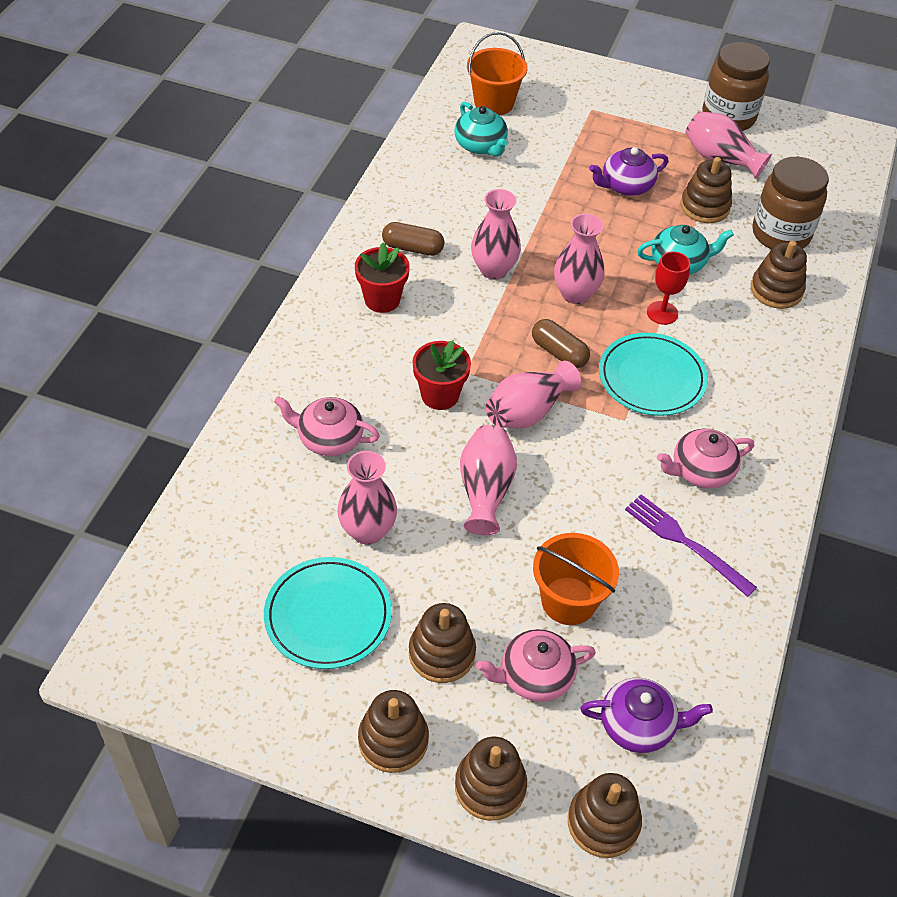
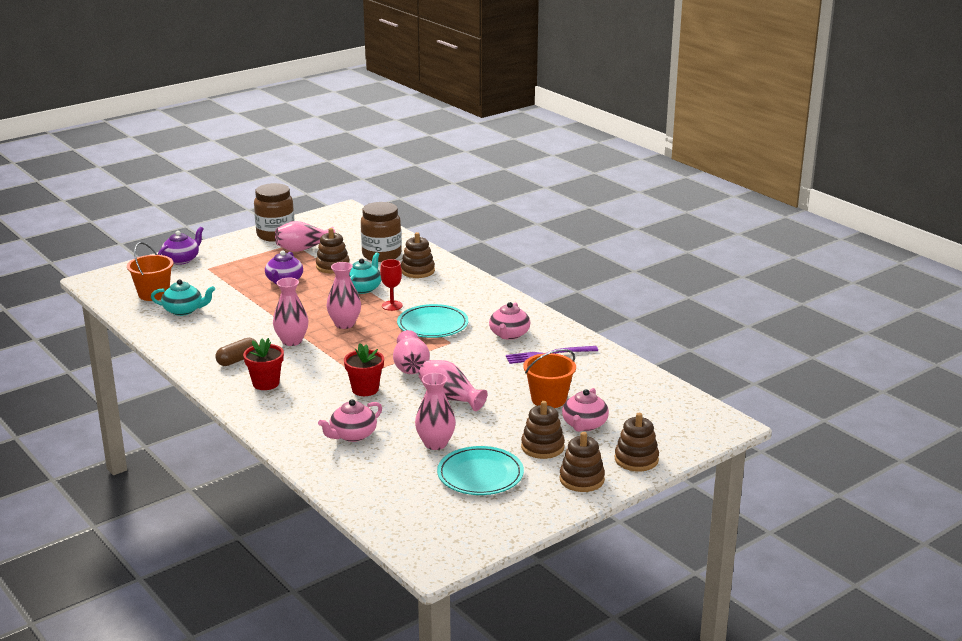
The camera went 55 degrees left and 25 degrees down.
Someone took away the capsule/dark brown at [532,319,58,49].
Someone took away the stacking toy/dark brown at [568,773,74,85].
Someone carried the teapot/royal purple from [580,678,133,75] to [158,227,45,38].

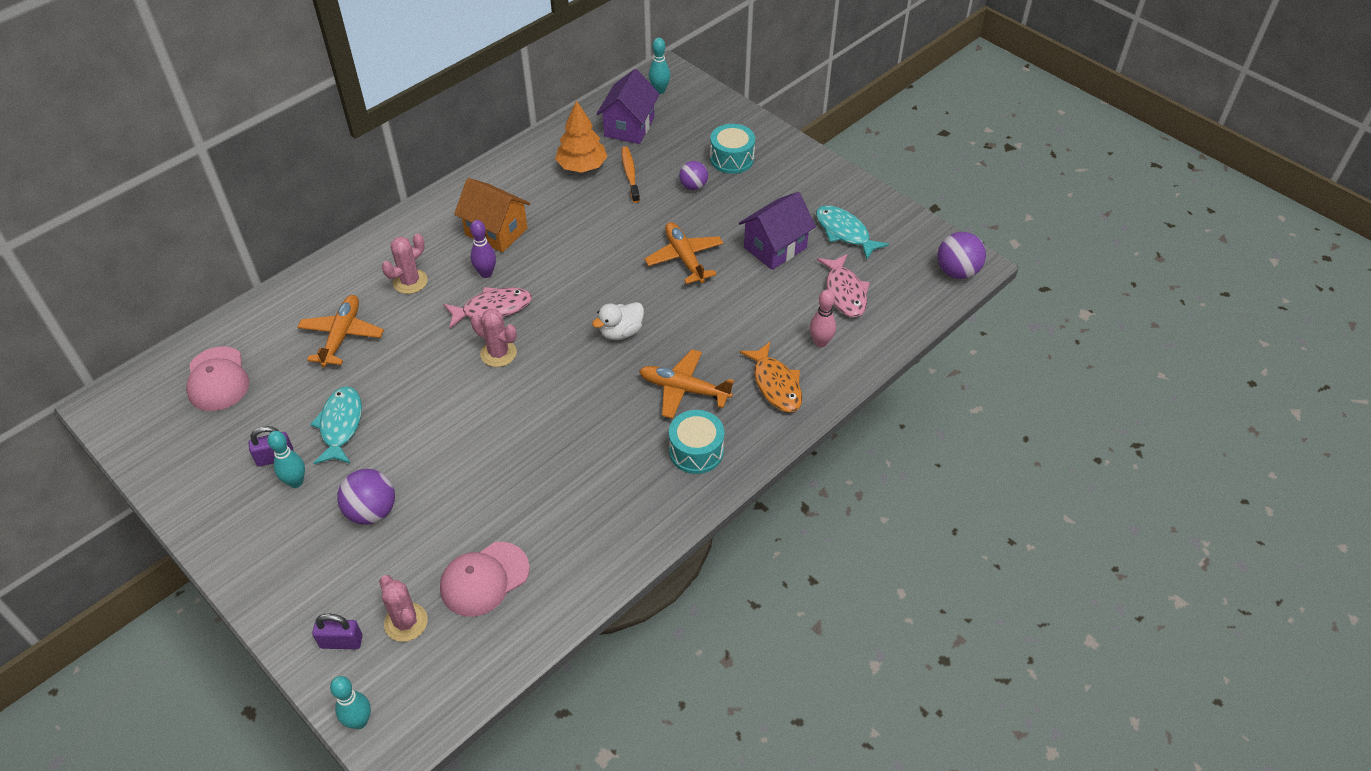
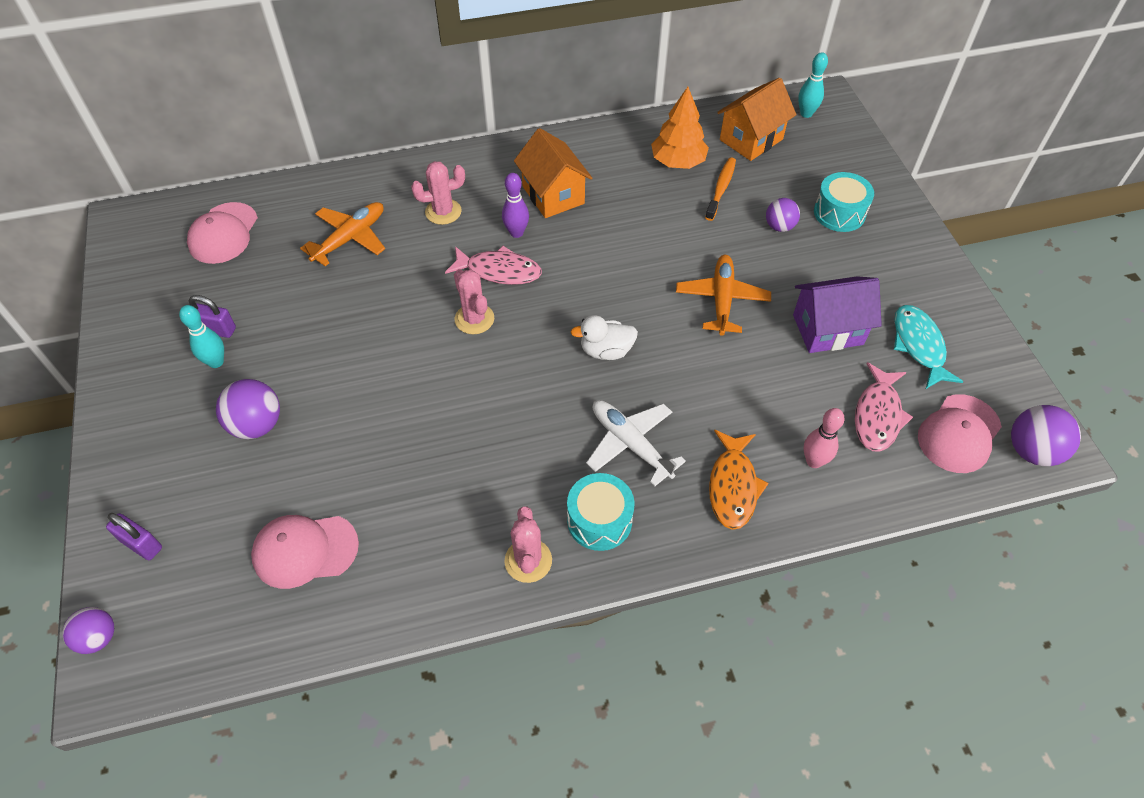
The camera went 30 degrees right and 5 degrees up.
Someone took away the toy fish/aqua at [310,386,52,78].
Someone swapped the tenpin/aqua at [330,676,41,53] for the sphere/royal purple at [62,607,52,47].
Someone carried the prickly plant/rosy from [379,575,49,67] to [504,506,48,77].
Someone repainted the house/royal purple at [597,69,63,75], which became the house/bright orange at [717,78,79,83].
Someone repainted the aeroplane/bright orange at [639,349,95,70], which became the aeroplane/white at [586,400,100,87].
Someone put down the baseball cap/rosy at [918,394,84,79].

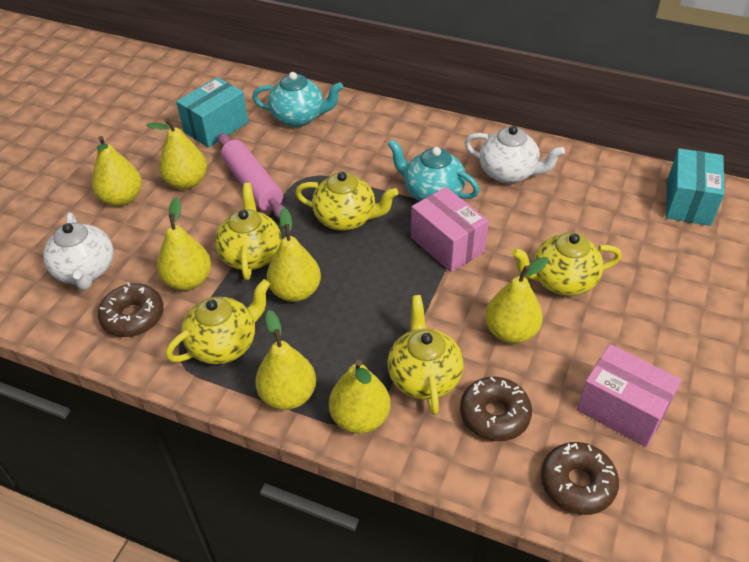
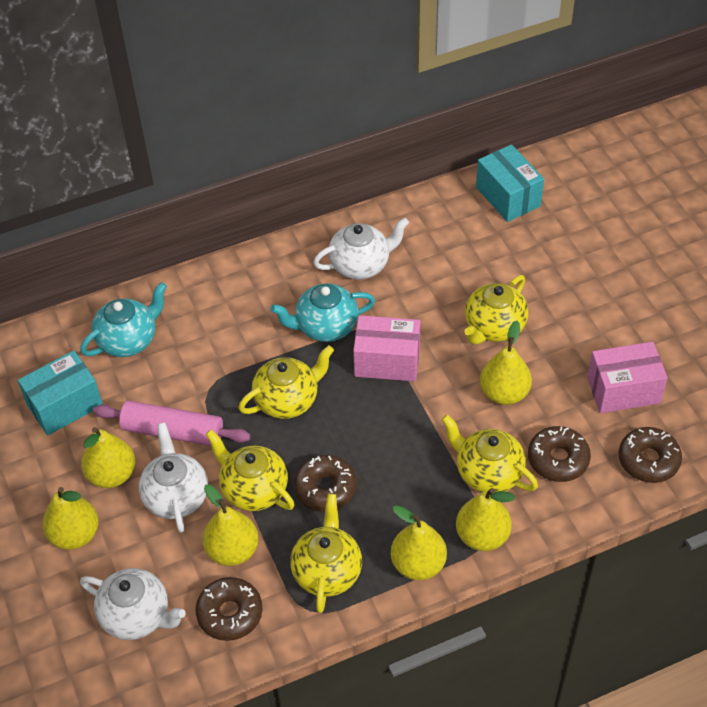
The camera went 45 degrees left and 5 degrees up.
Someone rotated the box/aqua at [176,77,72,71] by 60 degrees clockwise.
Someone swapped the pear/bright yellow at [267,208,54,94] for the doughnut/dark brown at [294,455,63,57].
Someone put down the teapot/white at [139,422,69,111].

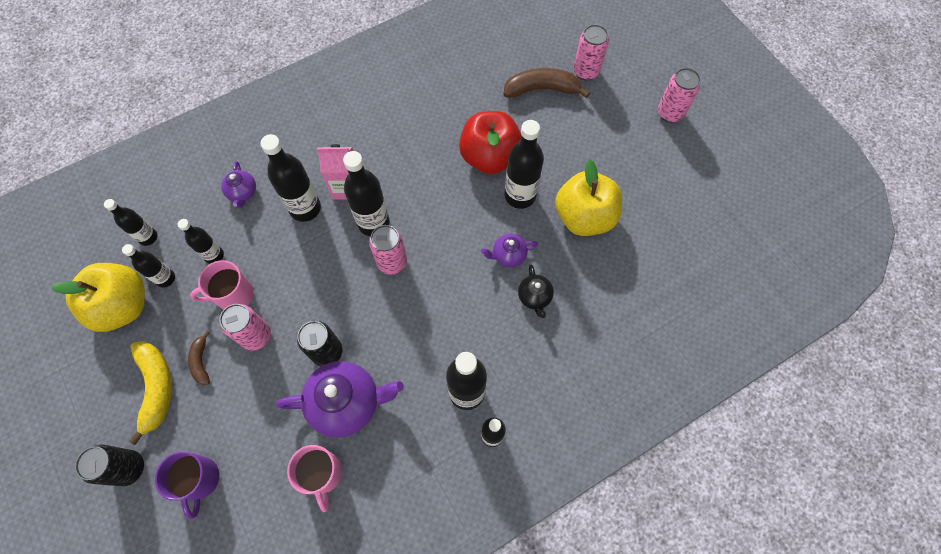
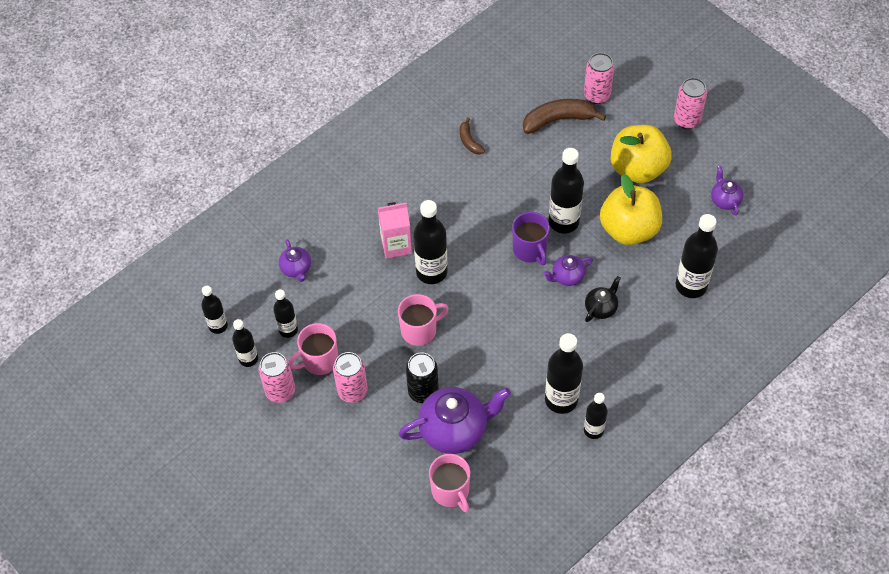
The camera went 10 degrees left and 10 degrees down.
Someone carried the toy apple/bright yellow from [51,263,94,69] to [611,125,61,58].
Someone took away the soda can/black at [75,444,69,42].
Someone took away the banana fruit/bright yellow at [129,341,43,104].
Someone carried the coffee mug/royal purple from [155,451,64,68] to [512,212,38,53].
Someone carried the banana fruit/dark brown from [188,331,22,54] to [460,117,25,38].
Someone carried the drink bottle/black from [260,134,61,88] to [675,214,43,84].
Someone carried the soda can/rosy from [369,225,38,50] to [259,352,36,51].
Someone took away the toy apple/scarlet at [459,111,63,63].
Someone rotated the teapot/black at [518,264,36,54] by 120 degrees counterclockwise.
Someone put down the coffee mug/rosy at [398,294,51,52].
Someone put down the teapot/royal purple at [711,166,32,50].

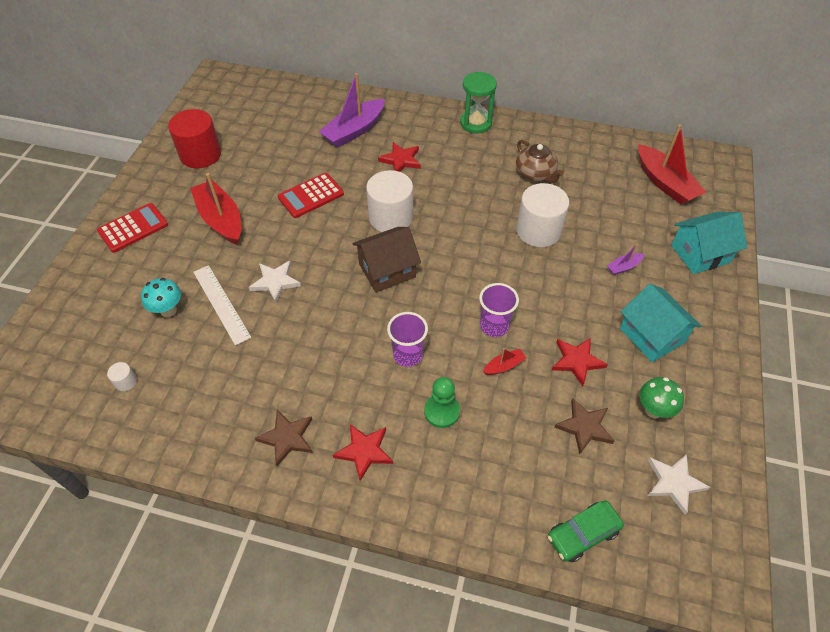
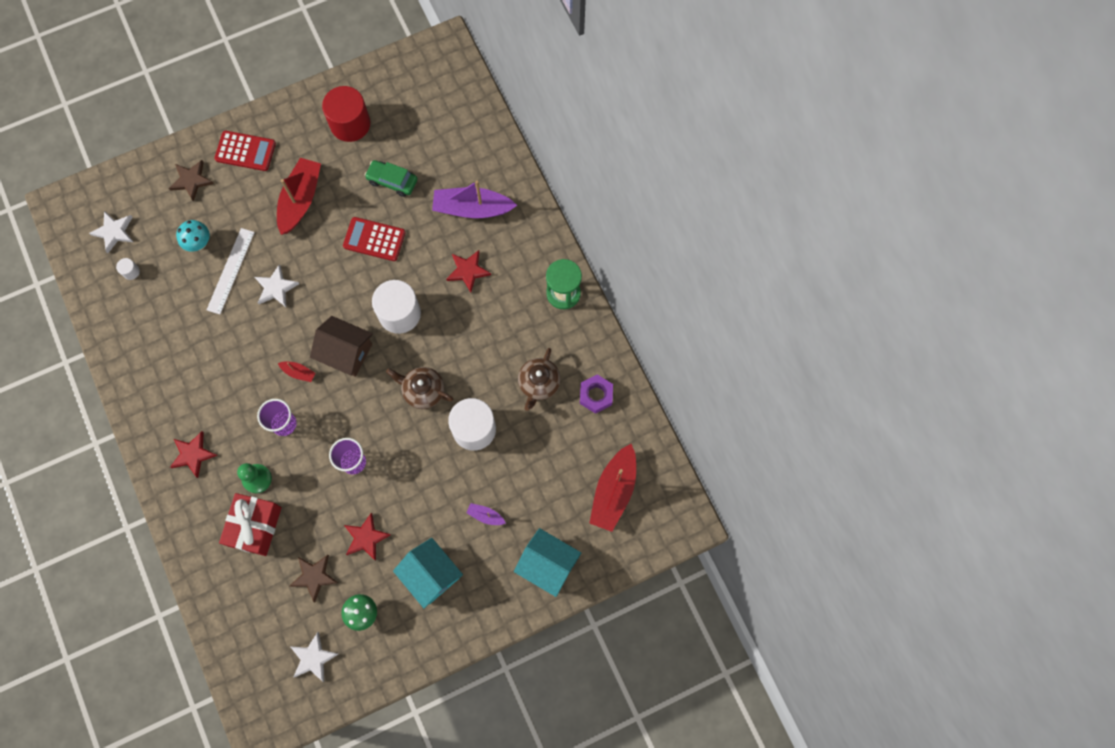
The camera went 50 degrees right and 20 degrees up.
Someone carried the five-pointed star/dark brown from [255,410,58,56] to [169,160,45,42].
Someone carried the sailboat/scarlet from [483,348,43,27] to [278,362,37,20].
Someone carried the automobile/green from [548,500,76,62] to [365,160,53,37].
Someone rotated the house/aqua at [620,284,81,78] by 60 degrees counterclockwise.
Someone put down the five-pointed star/white at [89,211,44,42].
Someone put down the gift/scarlet at [219,493,63,63].
Someone put down the teapot/dark brown at [386,367,68,42].
Someone put down the hex nut/royal purple at [580,375,33,39].

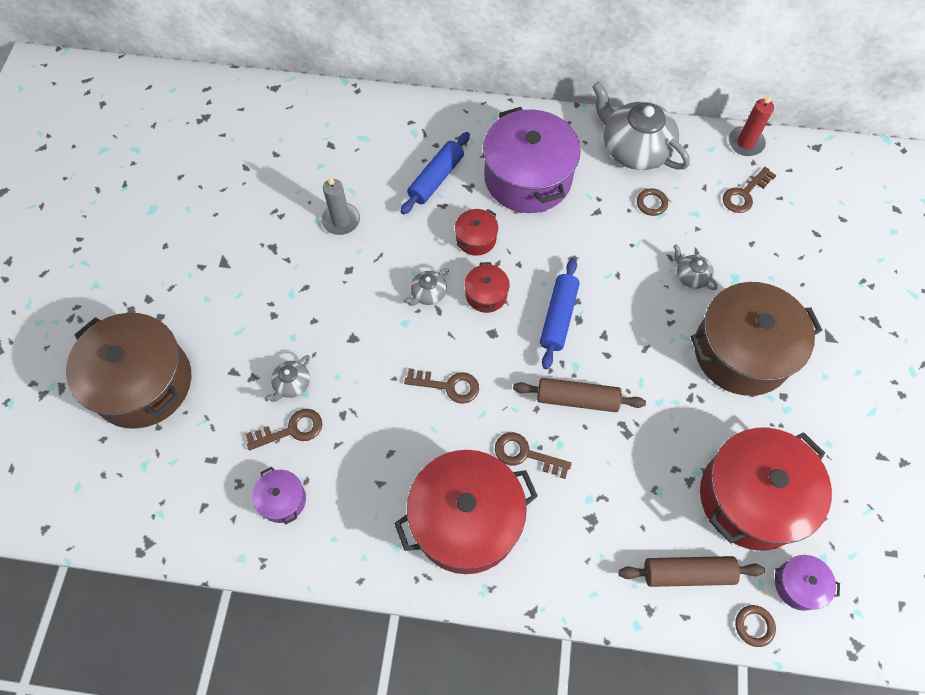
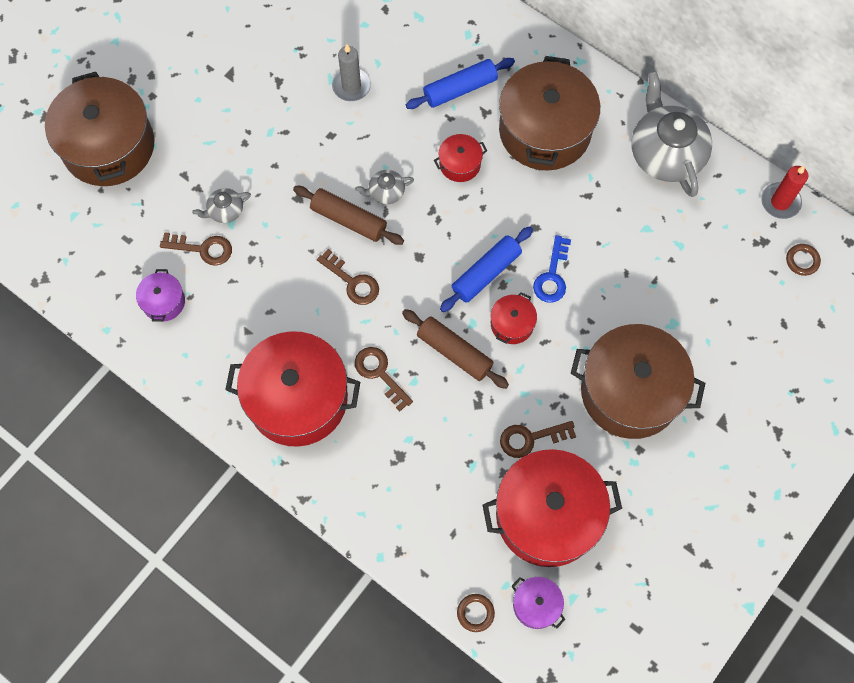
The camera went 30 degrees right and 5 degrees up.
Someone carried the stockpot/scarlet from [465,262,45,51] to [491,292,46,52].
Someone repainted the stockpot/royal purple at [483,107,98,106], which became the stockpot/dark brown at [499,56,101,115].
Someone carried the rolling pin/dark brown from [618,556,147,31] to [293,186,111,59].
Someone carried the torus/dark brown from [637,188,31,28] to [786,244,35,32].
Someone took away the teapot/ash-grey at [673,244,45,46].
Someone carried the door key/dark brown from [723,167,53,46] to [500,421,76,37].
Someone put down the door key/royal blue at [533,235,38,68].

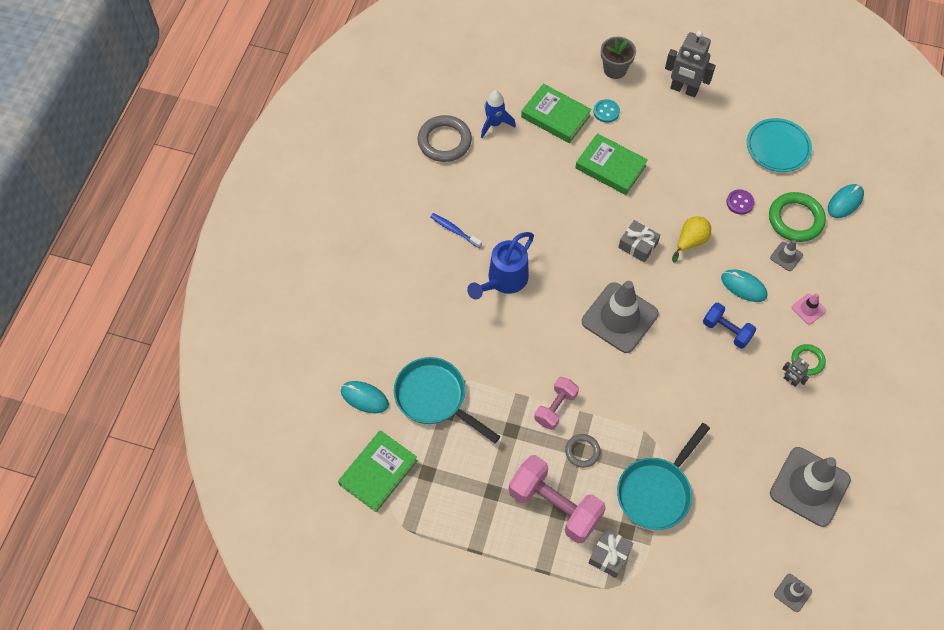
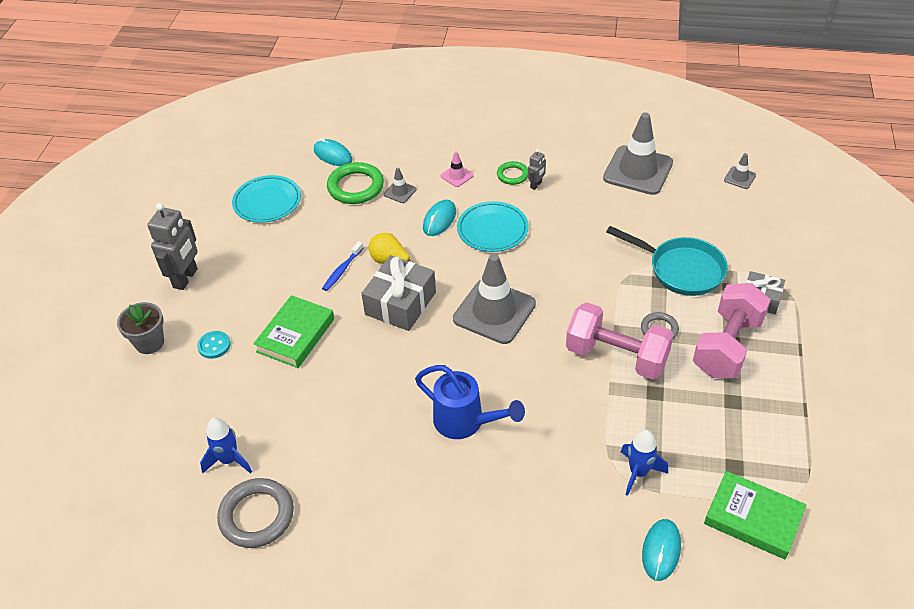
The camera went 95 degrees left and 15 degrees down.
Someone swapped the frying pan/aqua at [394,357,107,86] for the spaceship/royal blue at [621,430,47,66].
Someone carried the dental brush/royal blue from [430,213,52,35] to [322,241,41,50].
Someone took away the hardcover/green at [521,84,71,59].
Someone scaled the dumbbell/rosy at [534,377,45,53] by 1.74.
Someone scaled the gift/ash-grey at [618,220,42,43] by 1.66.
Someone swapped the dumbbell/royal blue at [703,303,53,46] for the dinner plate/aqua at [457,201,72,51].
Someone took away the sewing button/royal purple at [726,189,29,26].

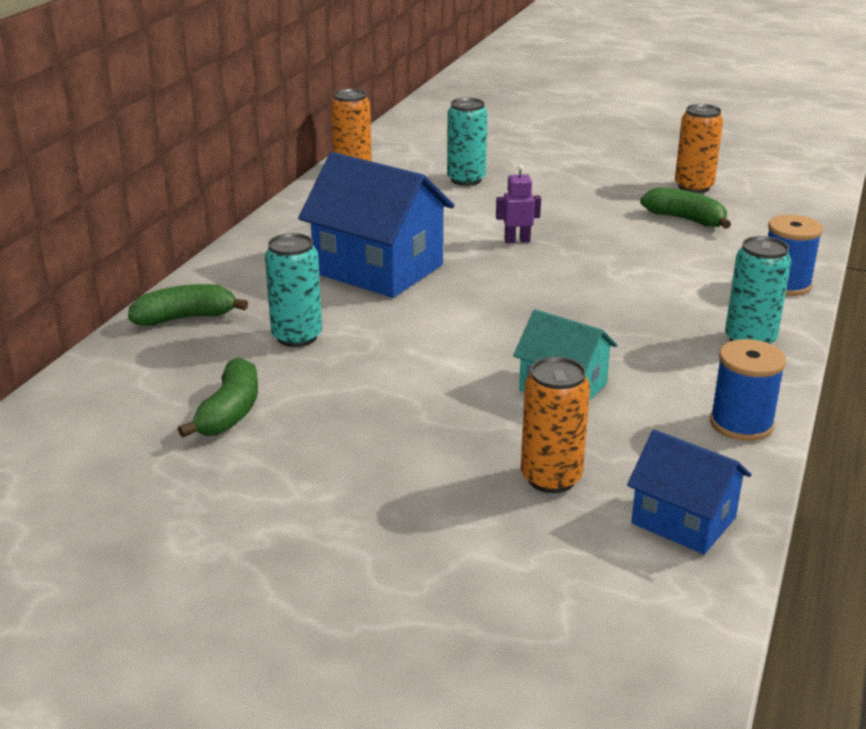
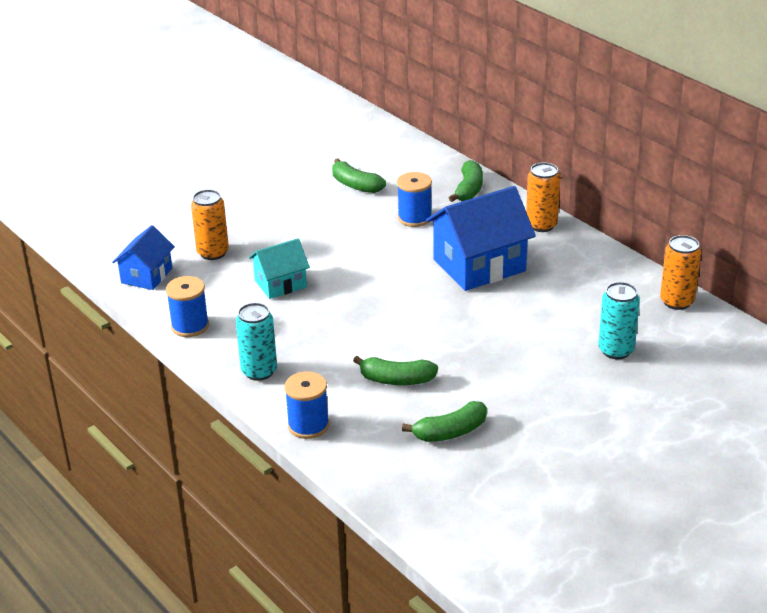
The camera went 120 degrees right and 5 degrees up.
Someone swapped the soda can/aqua at [265,233,57,114] for the reel of thread/royal blue at [397,172,35,55].
Someone took away the toy robot/royal purple at [496,164,45,79].
Someone rotated the house/royal blue at [627,430,124,124] by 45 degrees counterclockwise.
Someone carried the soda can/bright orange from [675,104,48,89] to [526,162,34,70].
Someone put down the banana fruit/green at [353,356,85,29].

